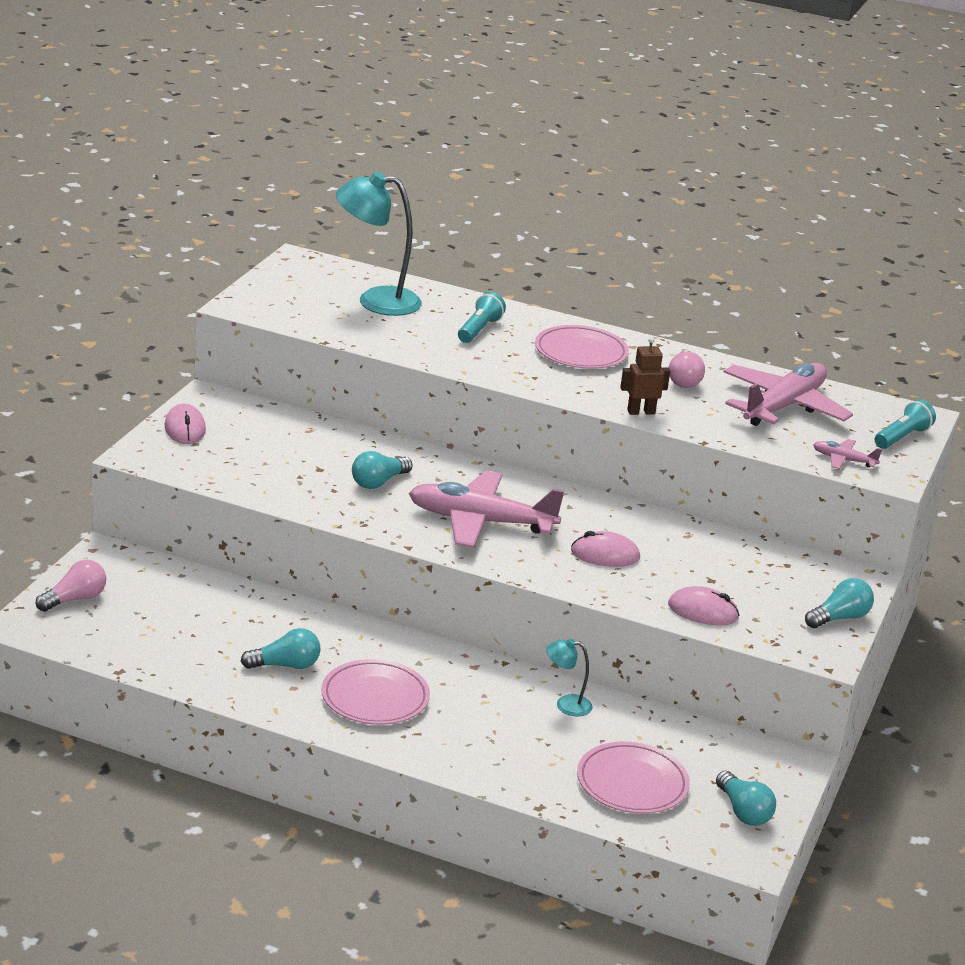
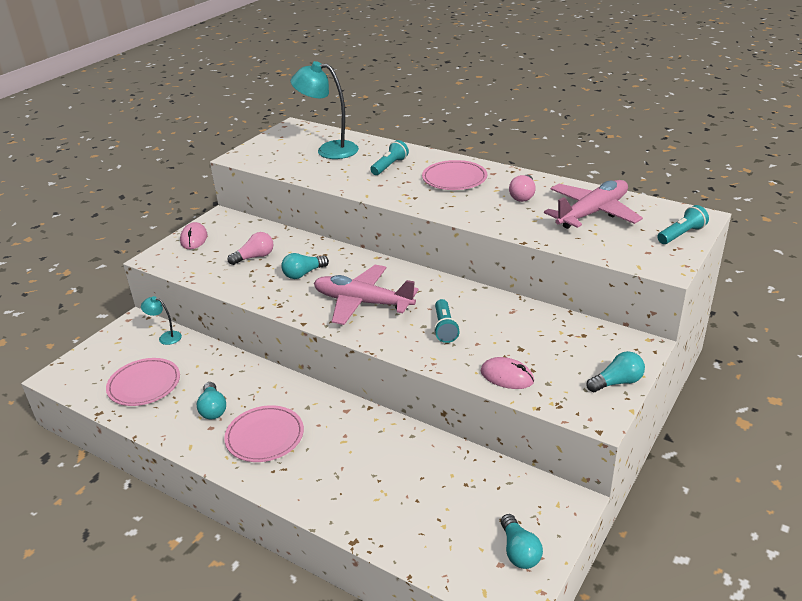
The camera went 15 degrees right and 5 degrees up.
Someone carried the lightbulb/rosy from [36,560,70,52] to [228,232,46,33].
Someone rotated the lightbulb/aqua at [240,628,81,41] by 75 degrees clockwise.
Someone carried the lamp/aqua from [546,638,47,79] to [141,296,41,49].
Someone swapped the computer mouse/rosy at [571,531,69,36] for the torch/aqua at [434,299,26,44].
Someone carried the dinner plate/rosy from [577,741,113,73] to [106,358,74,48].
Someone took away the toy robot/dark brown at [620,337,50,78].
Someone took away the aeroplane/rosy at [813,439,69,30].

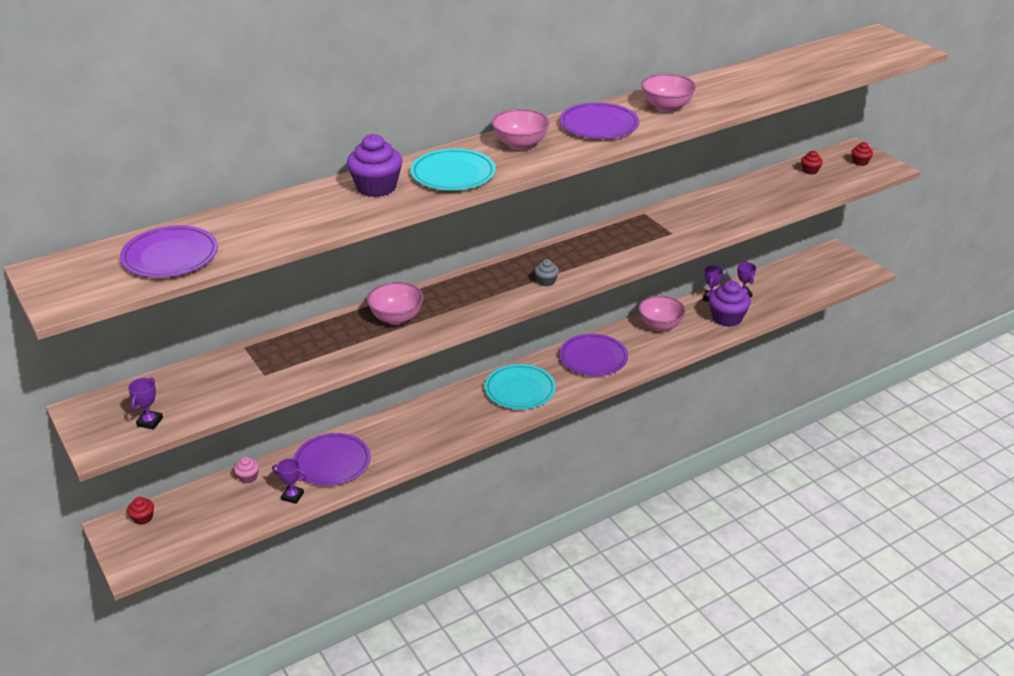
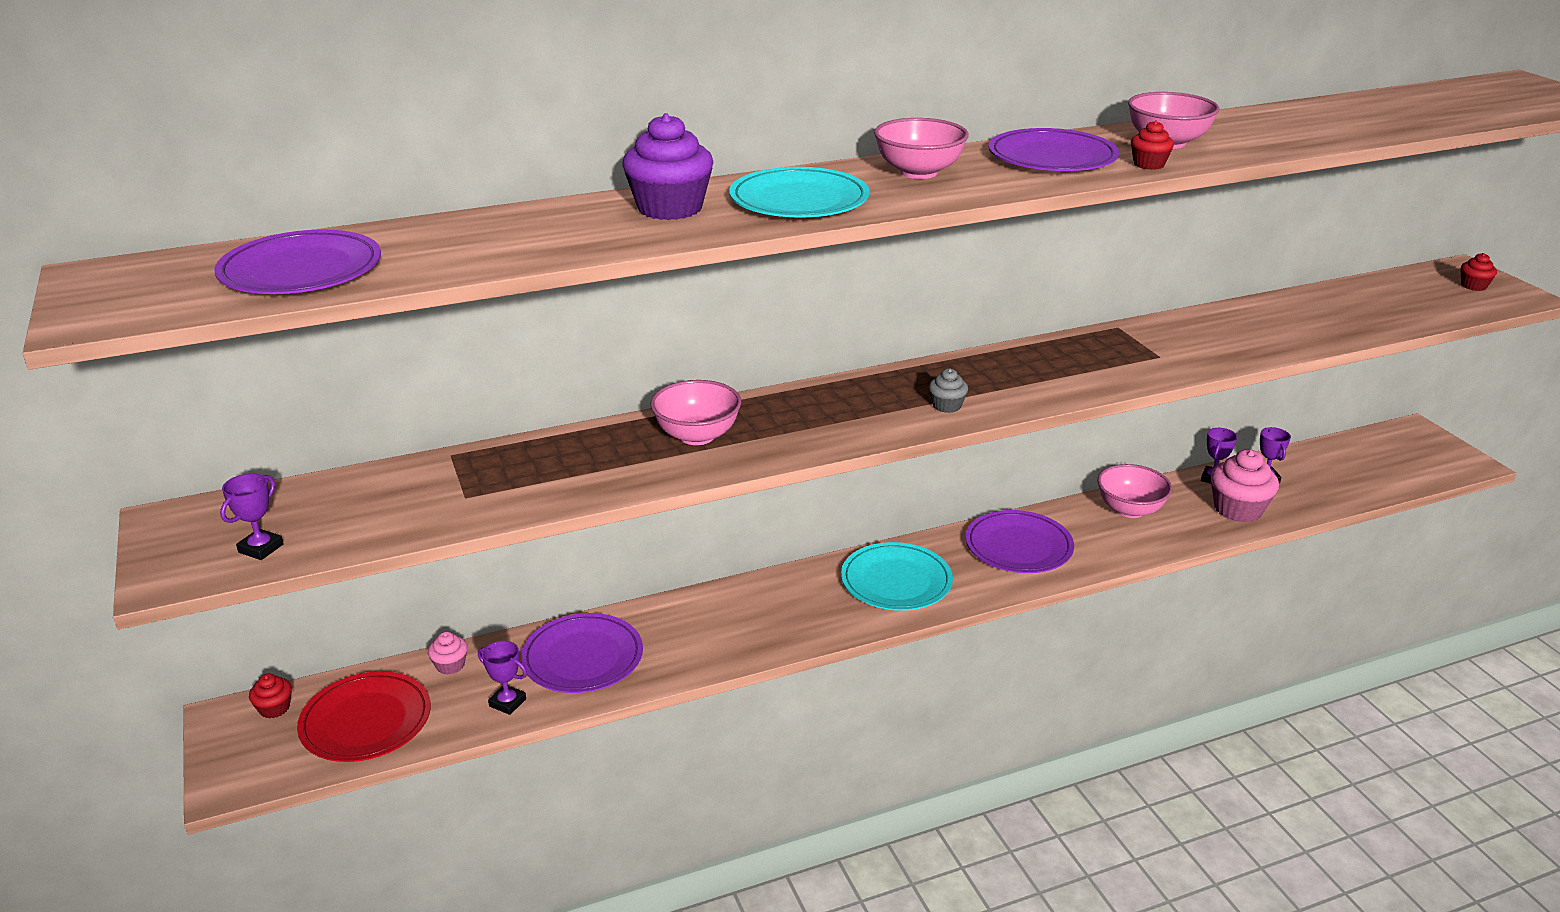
The camera went 10 degrees right and 5 degrees down.
Someone repainted the fairy cake/royal purple at [709,280,42,47], which became the fairy cake/rosy at [1211,449,68,73].
Someone carried the fairy cake/scarlet from [801,150,22,25] to [1131,121,43,49].
Someone put down the dinner plate/scarlet at [297,671,134,91].

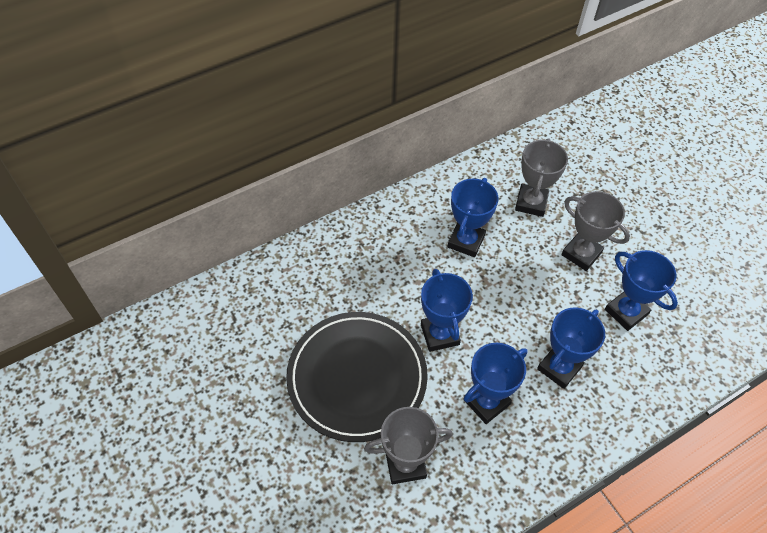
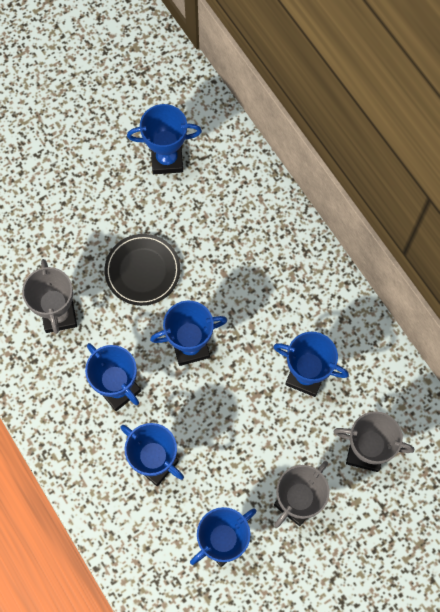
The camera went 90 degrees right and 15 degrees up.
Someone scaled the dinner plate/black at [286,312,142,130] by 0.57.
Someone put down the trophy/royal blue at [127,104,75,70].

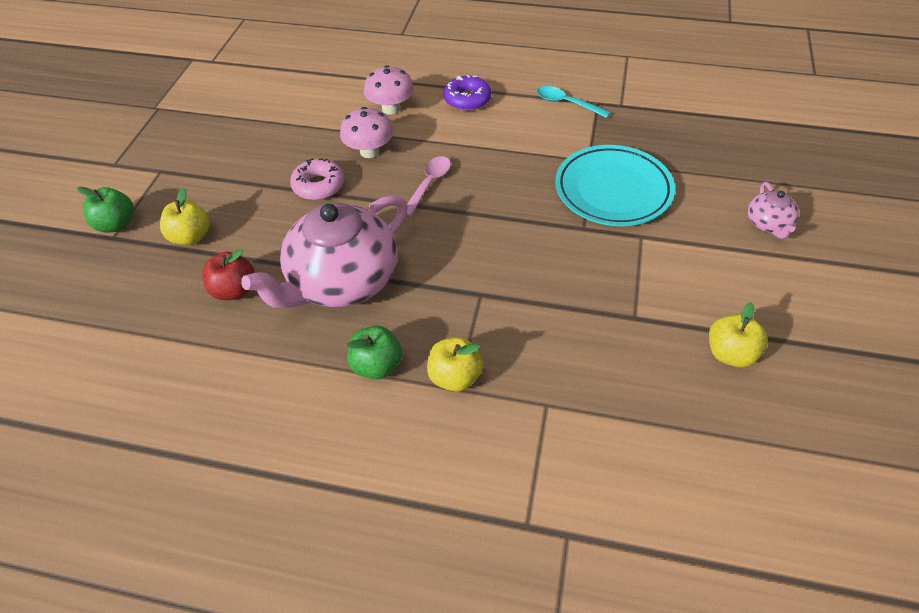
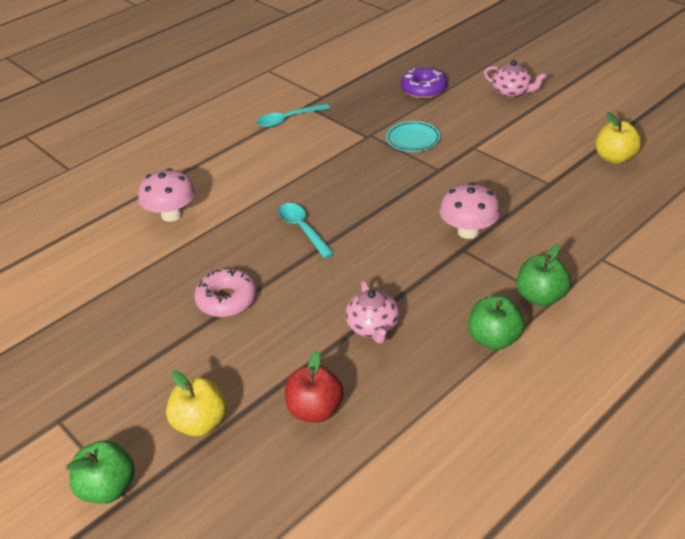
The camera went 55 degrees left and 10 degrees down.
Someone scaled the teapot/rosy at [241,195,167,113] by 0.44.
Someone carried the mushroom/rosy from [340,107,53,51] to [439,182,62,57].
Someone repainted the teaspoon/rosy at [406,156,45,60], which became the teaspoon/aqua at [278,203,56,55].
Someone repainted the toy apple/bright yellow at [427,337,56,55], which became the toy apple/green at [517,244,54,62].
Someone carried the doughnut/royal purple from [444,75,47,36] to [401,68,46,31].
Someone scaled the dinner plate/aqua at [555,145,120,81] by 0.50.

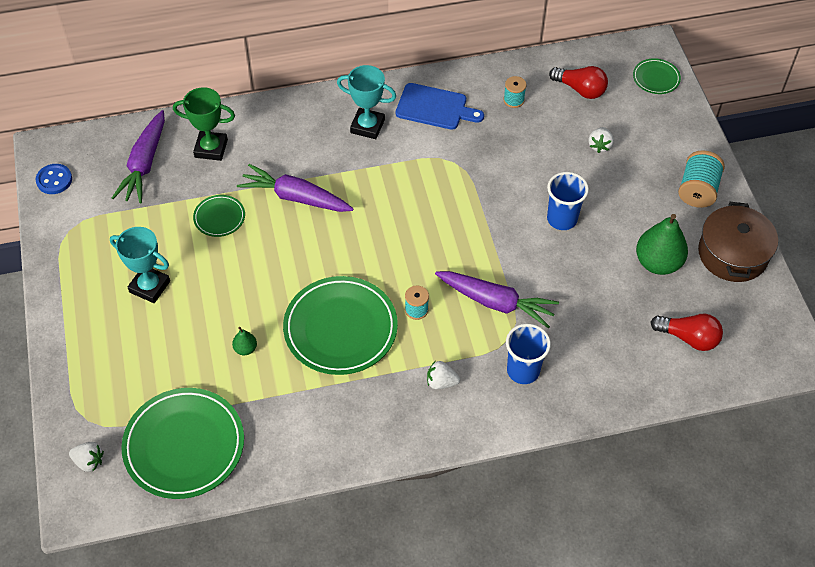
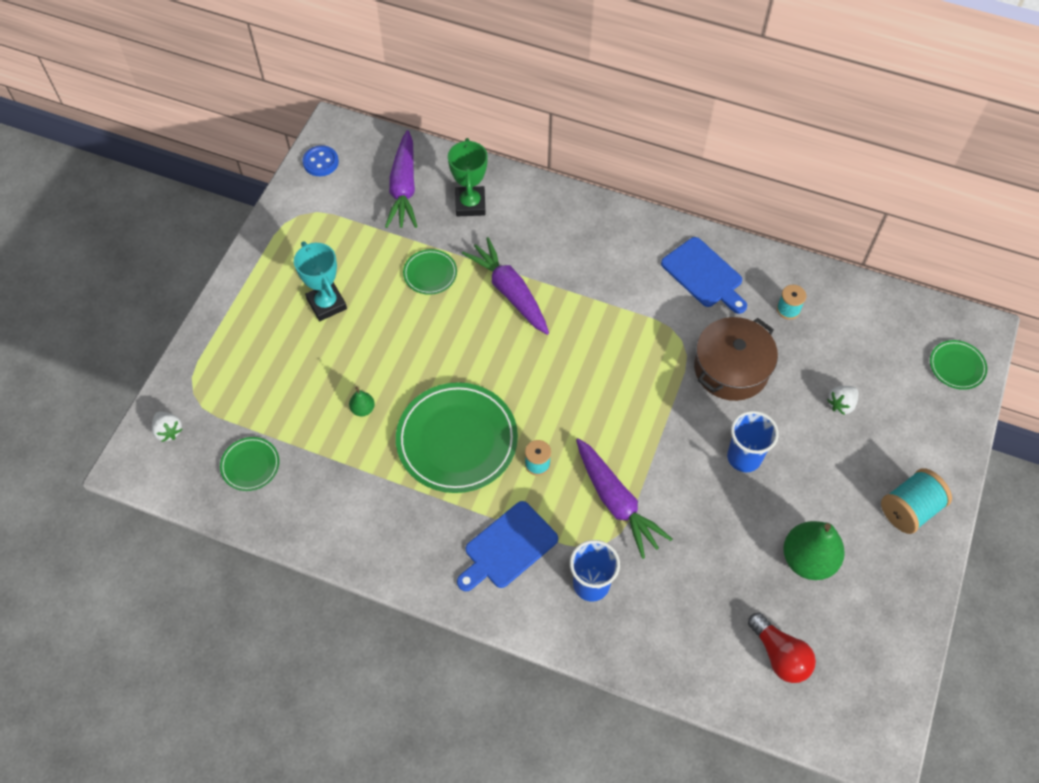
The camera went 35 degrees right and 5 degrees up.
Someone rotated the carrot/royal purple at [112,110,53,93] by 45 degrees counterclockwise.
Someone scaled the dinner plate/green at [121,388,123,111] by 0.48.
Someone rotated the trophy/green at [173,87,62,74] by 45 degrees clockwise.
Someone took away the trophy/aqua at [337,65,59,74].
Someone swapped the berry/white at [427,361,33,28] for the bread board/royal blue at [457,501,101,91].
Someone took away the lightbulb/scarlet at [549,66,59,33].
Someone carried the stockpot/dark brown from [698,202,80,80] to [694,317,84,84].

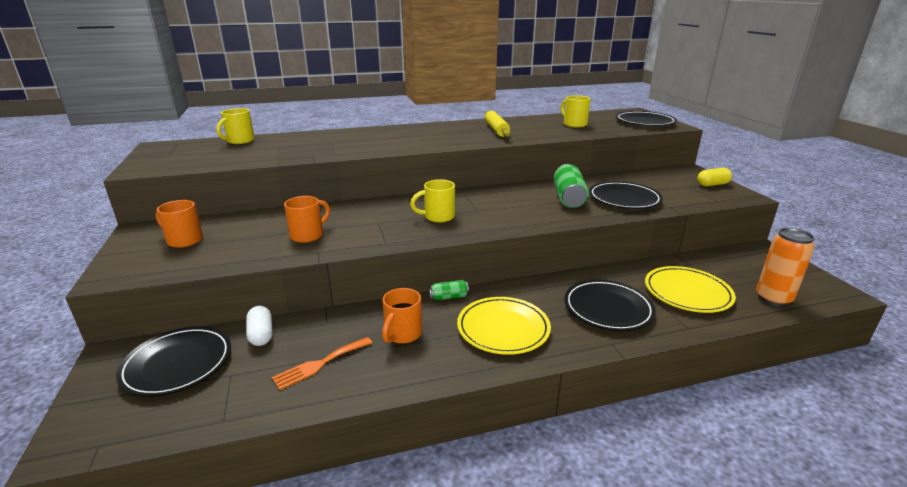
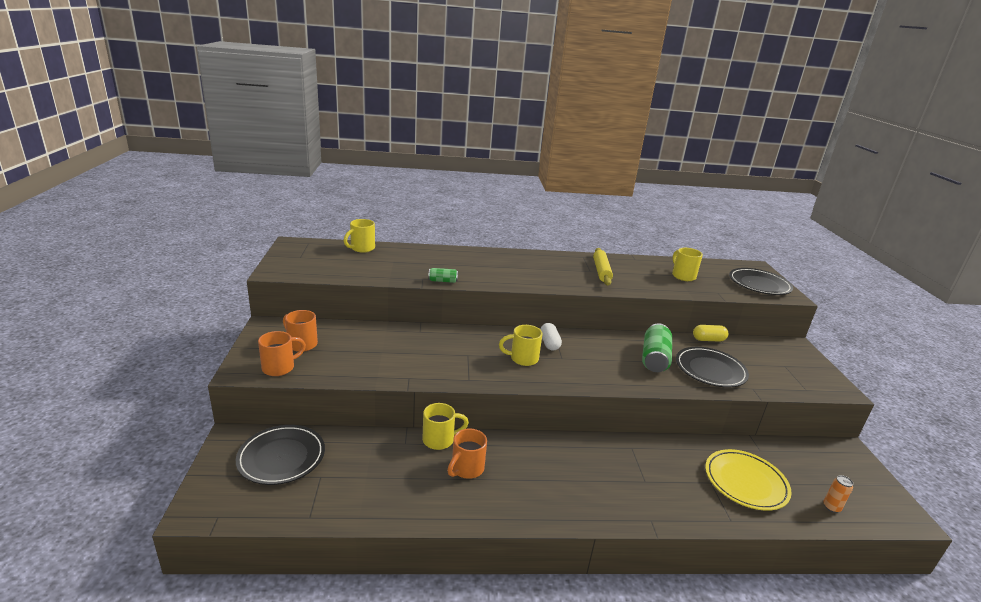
The camera went 10 degrees right and 0 degrees up.
Someone carried the capsule/white from [246,306,27,40] to [540,323,22,28].
Someone took away the table fork/bright orange at [272,337,100,53].
Someone carried the coffee mug/bright orange from [284,196,46,47] to [258,331,48,45].
Someone carried the soda can/green from [430,280,39,20] to [428,268,30,15].
Someone took away the dinner plate/bright yellow at [457,297,94,58].
Someone took away the dinner plate/black at [564,280,92,51].
Someone carried the capsule/bright yellow from [697,168,35,18] to [693,325,35,16].
Someone scaled the soda can/bright orange at [756,228,59,78] by 0.51.
Someone put down the coffee mug/bright yellow at [422,403,47,47].

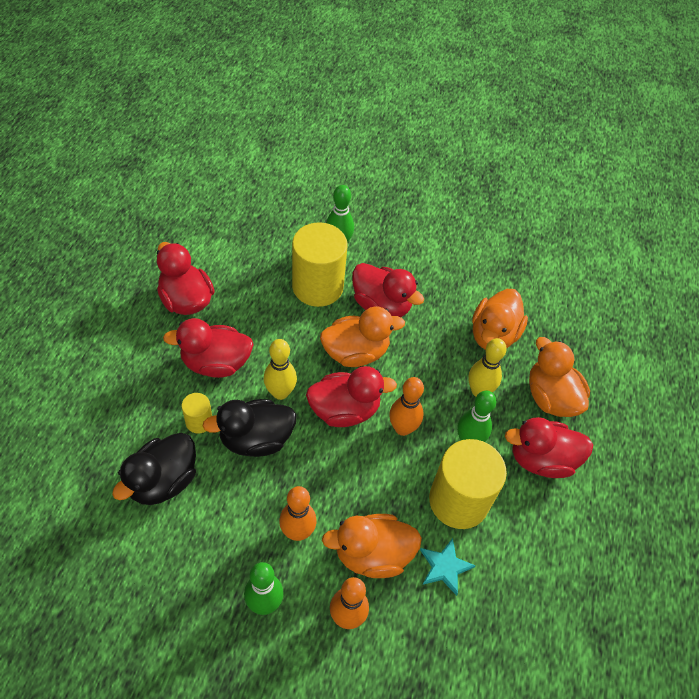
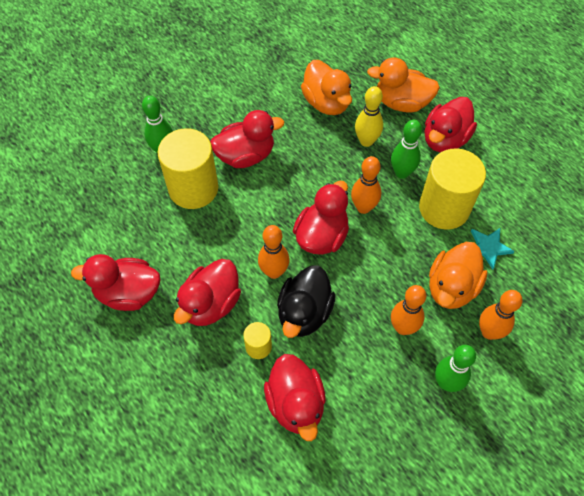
The camera went 50 degrees left and 5 degrees up.
Someone repainted the toy duck/black at [112,433,84,72], which became the toy duck/scarlet at [264,354,62,87].
Someone repainted the tenpin/bright yellow at [264,339,33,61], which became the tenpin/bright orange at [258,225,32,54].
Someone took away the toy duck/bright orange at [320,307,85,60].

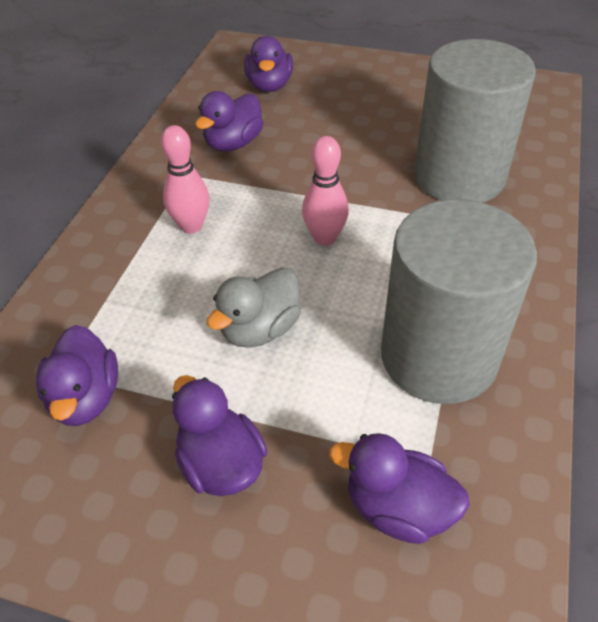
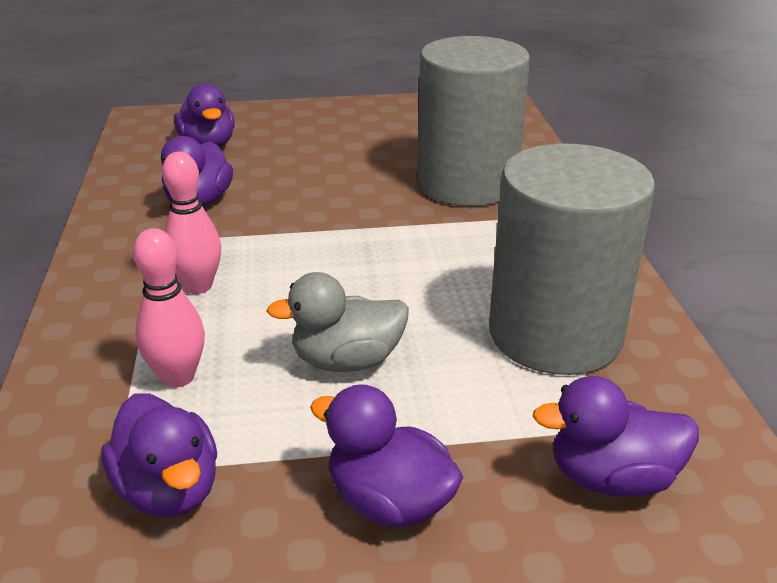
The camera went 25 degrees left and 15 degrees down.
Someone rotated the toy duck/ash-grey at [207,267,94,81] by 60 degrees clockwise.
Someone carried the tenpin/rosy from [302,136,47,110] to [133,228,72,160].

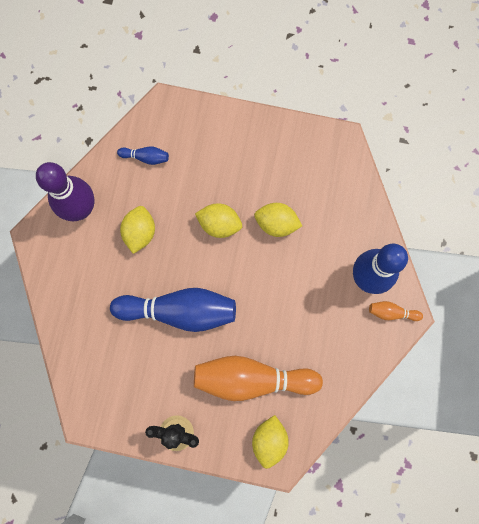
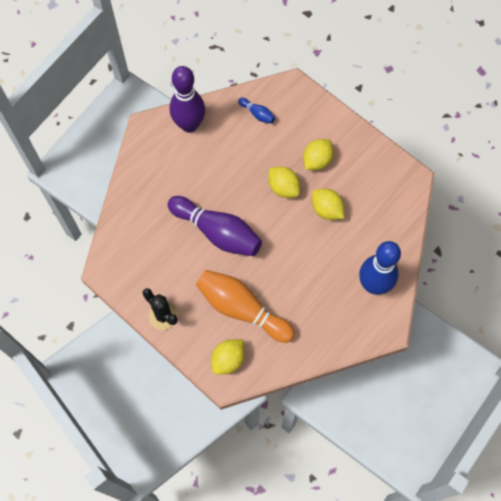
The camera went 30 degrees right and 10 degrees down.
Someone repainted the tenpin/royal blue at [110,288,126,44], which became the tenpin/royal purple at [168,196,94,60].
Someone carried the lemon/bright yellow from [120,206,35,48] to [303,139,31,31].
Someone took away the tenpin/bright orange at [369,301,54,20].

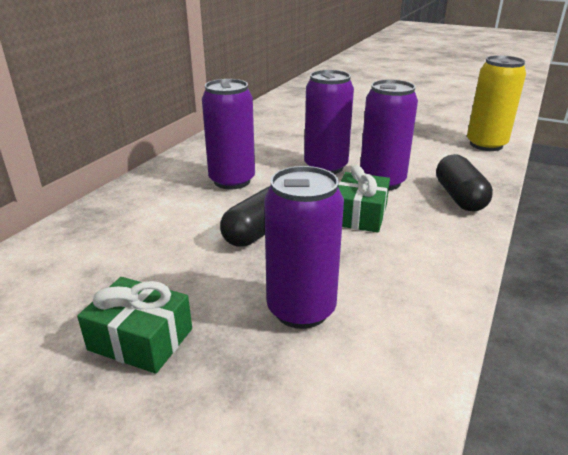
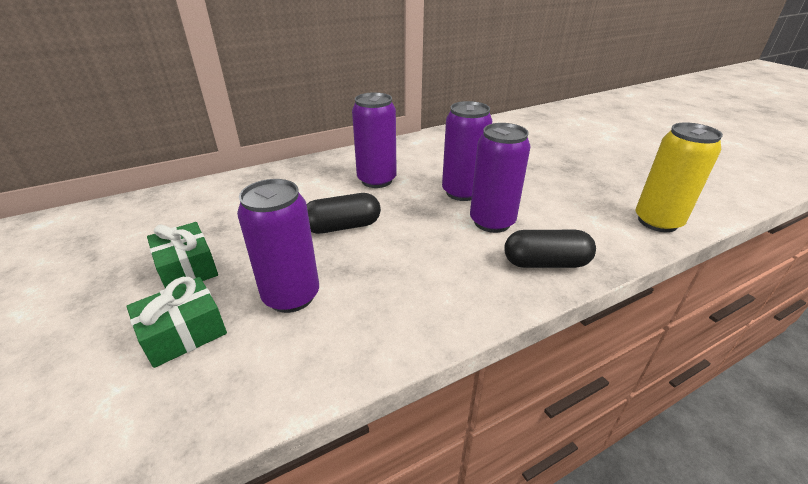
The camera went 35 degrees right and 5 degrees up.
Someone carried the gift/green from [338,165,52,68] to [126,277,101,91].
Someone rotated the capsule/black at [436,154,57,57] by 60 degrees clockwise.

